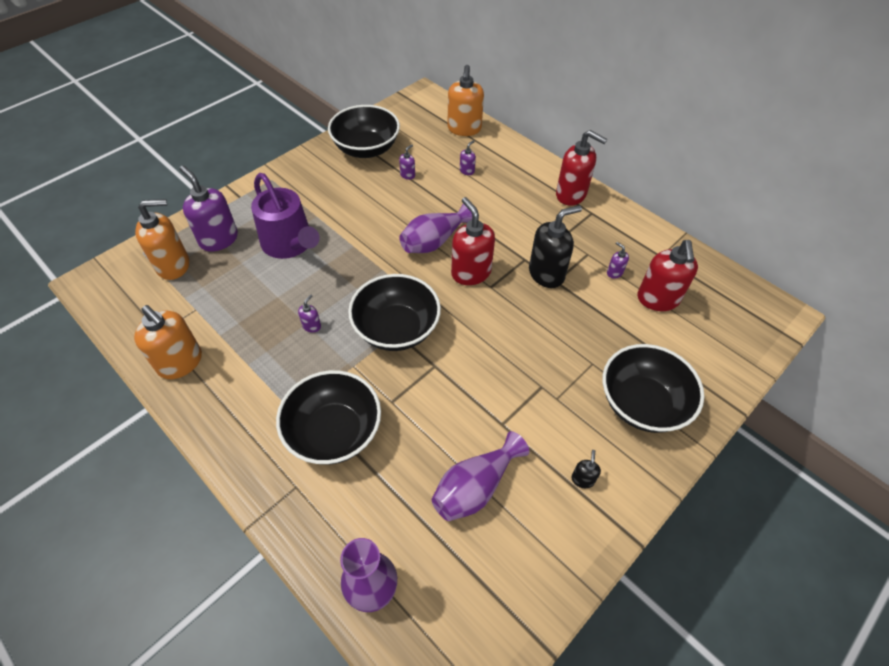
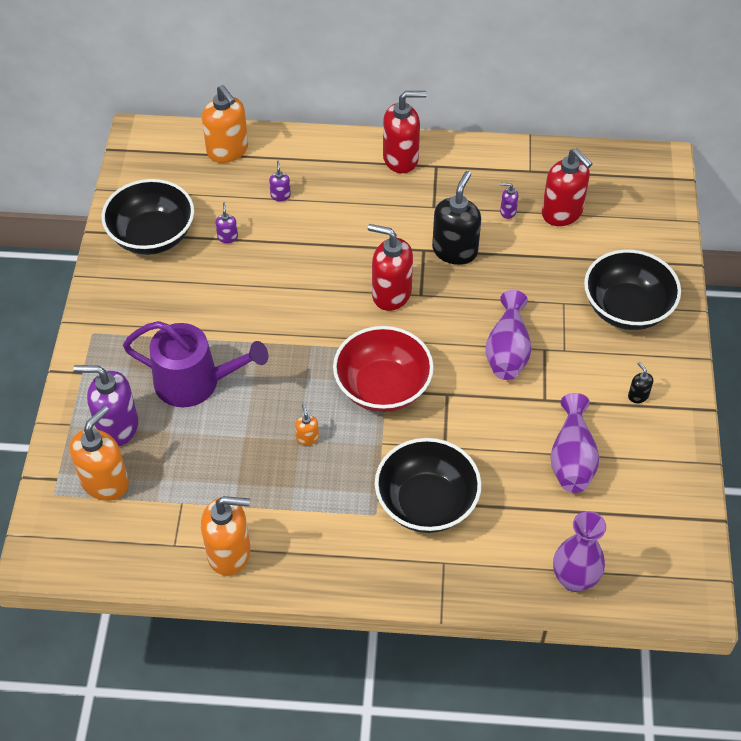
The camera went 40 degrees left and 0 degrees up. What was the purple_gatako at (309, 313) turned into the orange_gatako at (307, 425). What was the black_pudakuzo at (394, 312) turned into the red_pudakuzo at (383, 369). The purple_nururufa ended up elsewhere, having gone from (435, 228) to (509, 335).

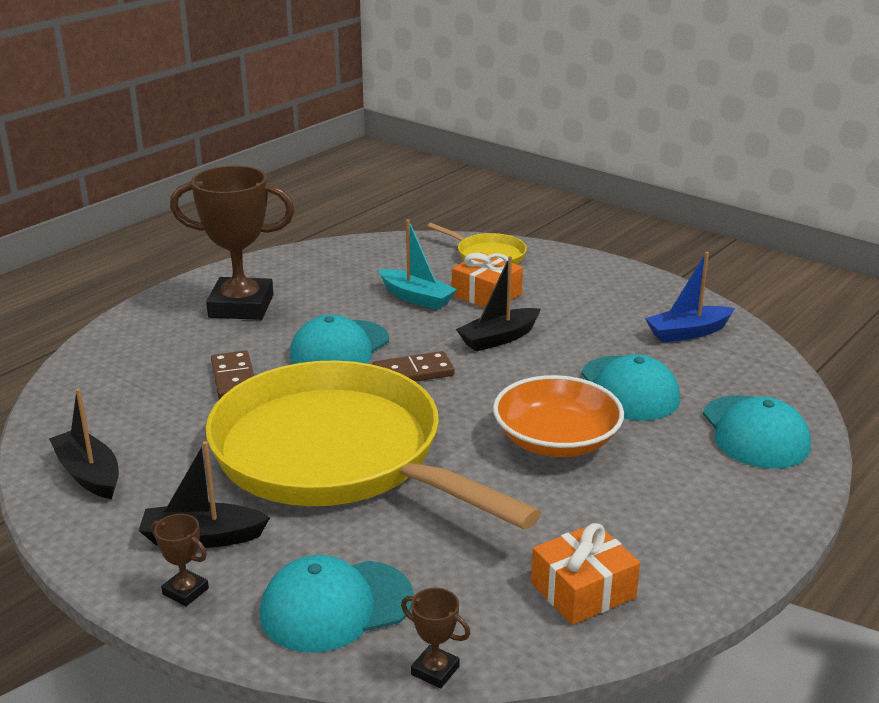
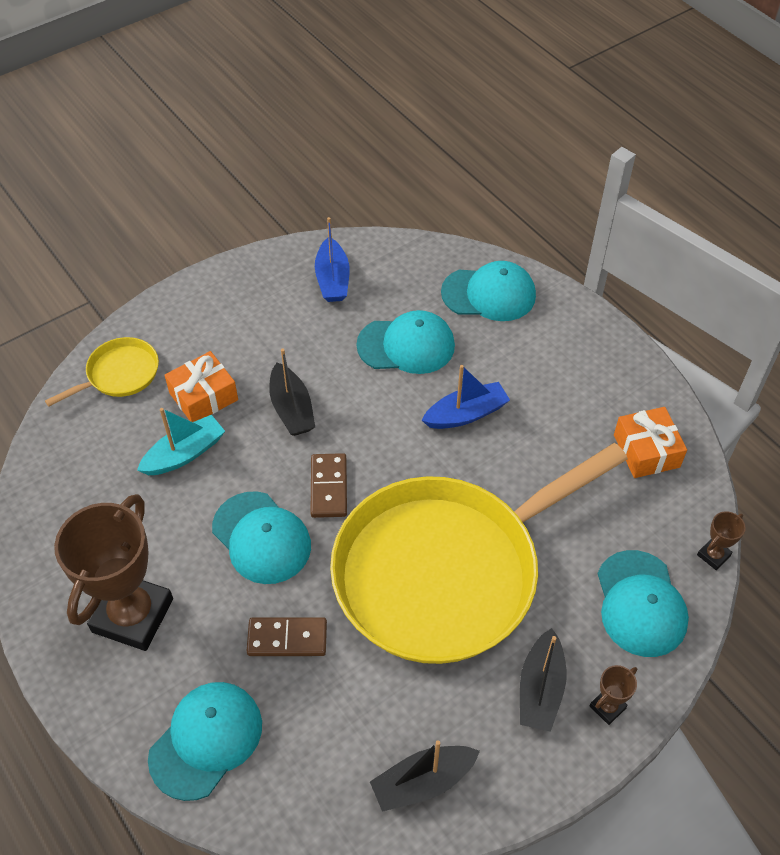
The camera went 75 degrees left and 25 degrees up. The second view gained the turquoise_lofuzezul at (205, 741). Where the orange_pudakuzo stood at (558, 416), the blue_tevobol came to stand at (466, 397).

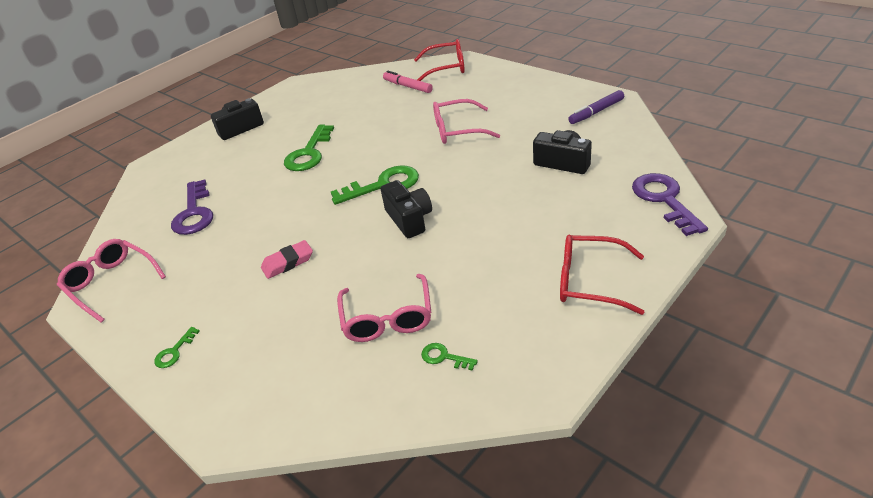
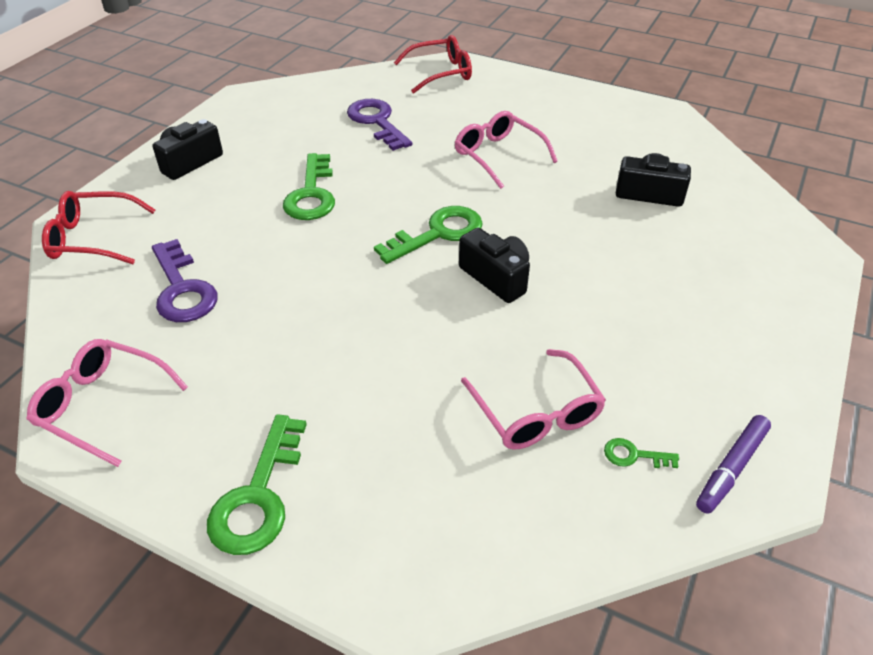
The camera went 20 degrees left and 5 degrees up. The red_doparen ended up elsewhere, having gone from (602, 275) to (98, 227). The size of the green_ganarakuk at (177, 347) changed by a factor of 2.13. The purple_ganarakuk ended up elsewhere, having gone from (670, 204) to (379, 125). The pink_doparen at (466, 121) ended up facing another way, 75 degrees clockwise from before. The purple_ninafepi ended up elsewhere, having gone from (596, 107) to (733, 464). The second view lost the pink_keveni at (287, 259). The second view lost the pink_ninafepi at (408, 82).

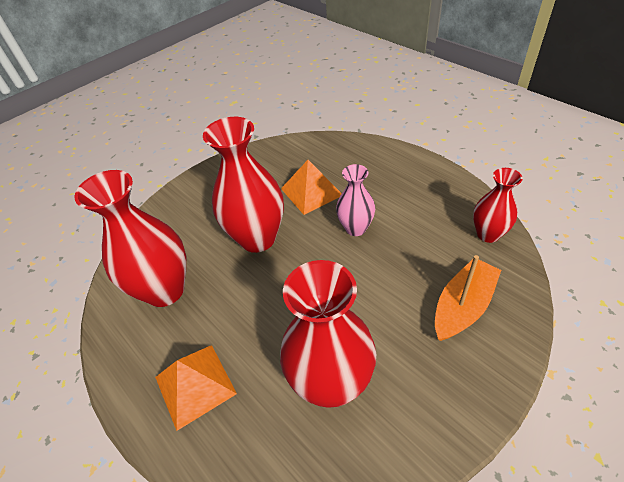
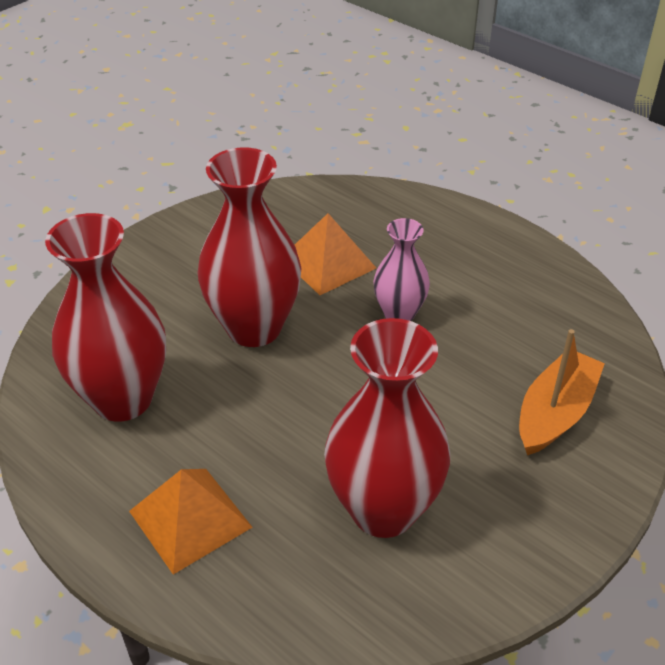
The camera went 10 degrees left and 5 degrees down. The second view lost the red_nururufa at (498, 205).

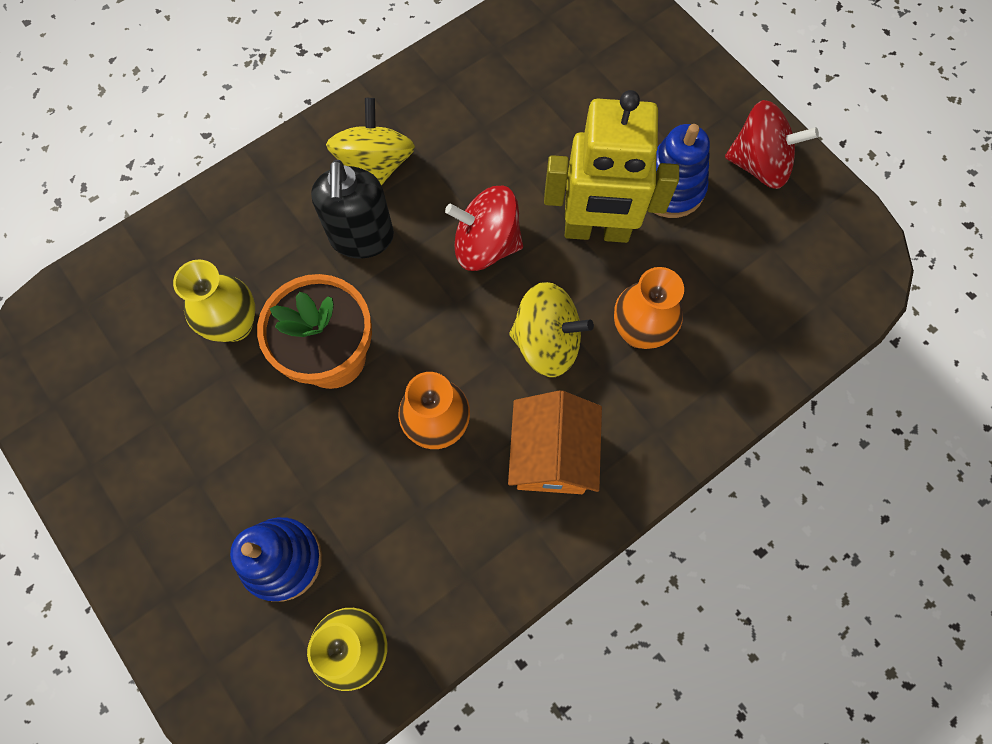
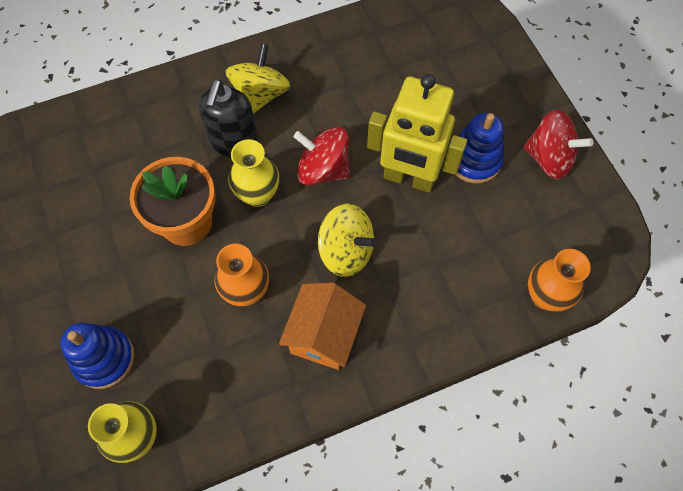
The camera went 15 degrees right and 5 degrees down. The yellow_nururufa ended up elsewhere, having gone from (214, 300) to (253, 173). The orange_nururufa ended up elsewhere, having gone from (649, 308) to (559, 280).

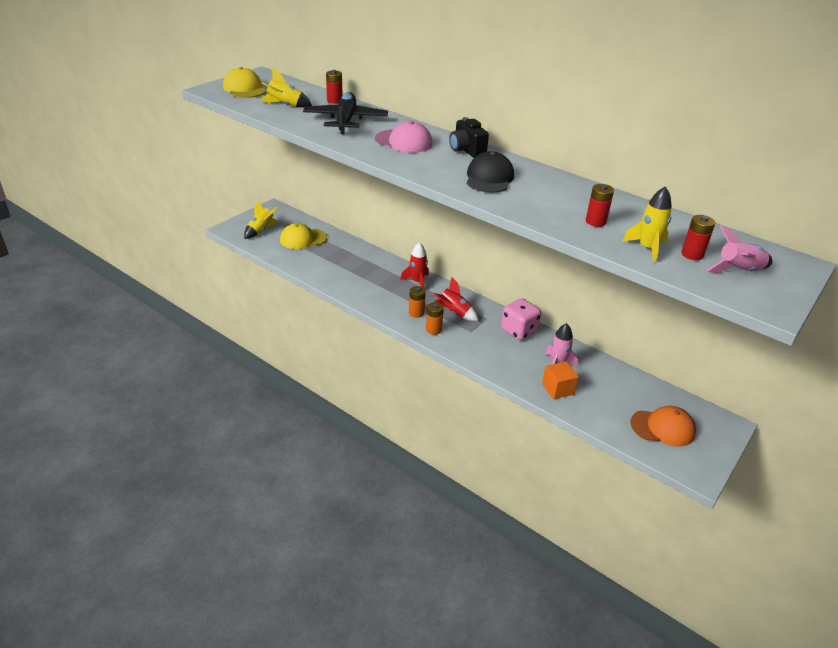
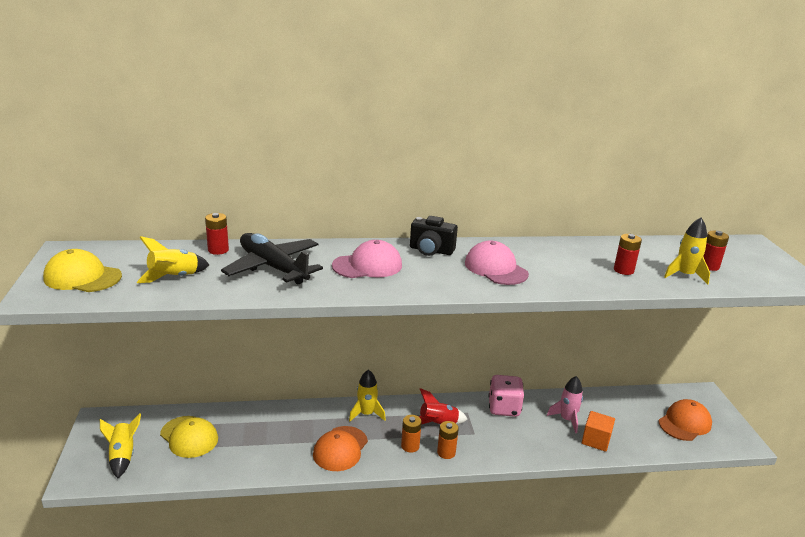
The camera went 45 degrees left and 10 degrees down. The yellow_lofuzezul at (303, 236) ended up facing another way, 75 degrees counterclockwise from before. The second view gained the orange_lofuzezul at (340, 448). What was the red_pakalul at (414, 265) turned into the yellow_pakalul at (367, 395). What was the black_lofuzezul at (490, 172) turned into the pink_lofuzezul at (497, 263). The second view lost the pink_pakalul at (739, 249).

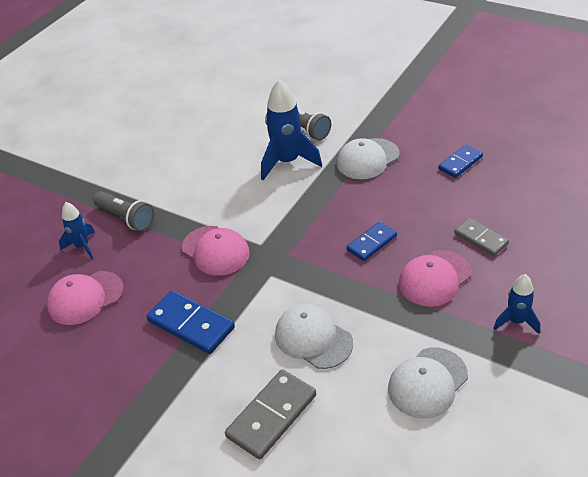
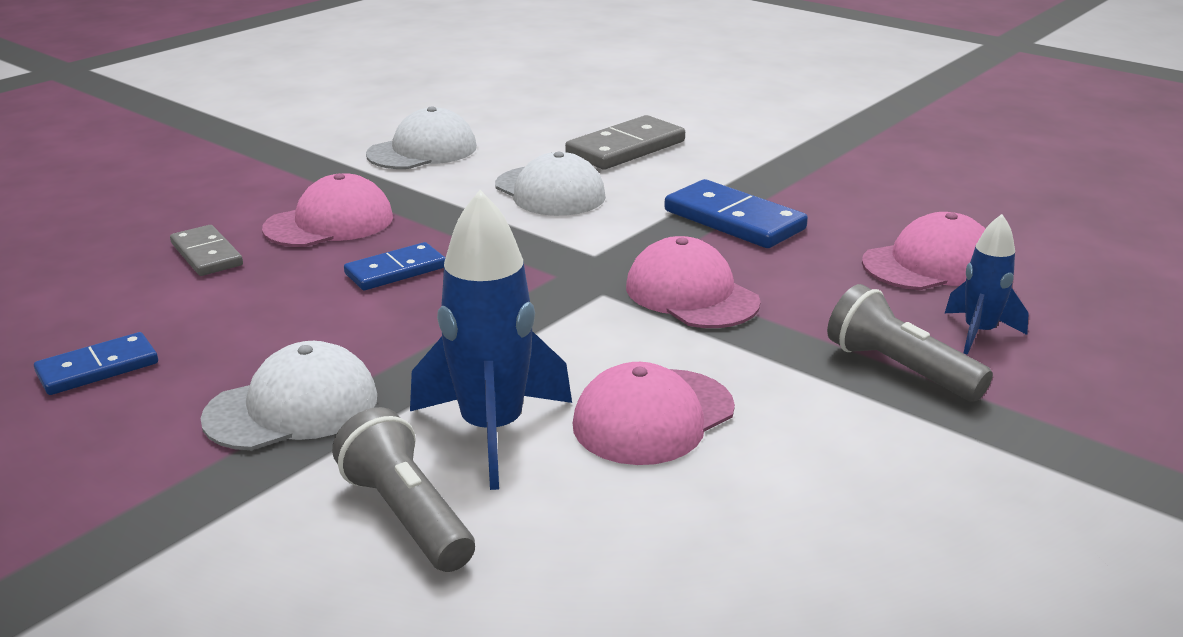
The camera went 175 degrees left and 15 degrees down. The second view gained the pink_lofuzezul at (654, 413). The second view lost the blue_pakalul at (516, 304).

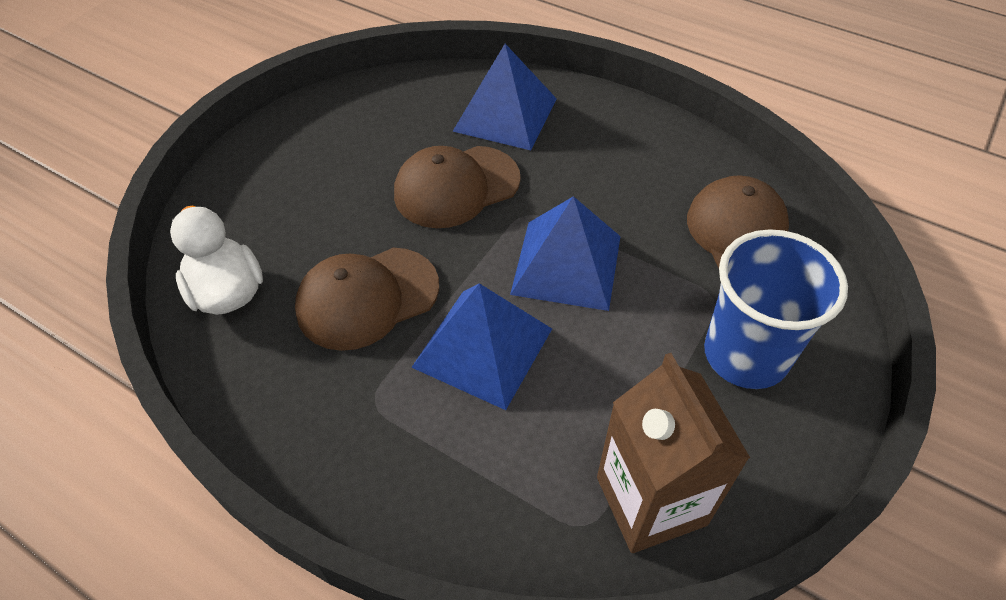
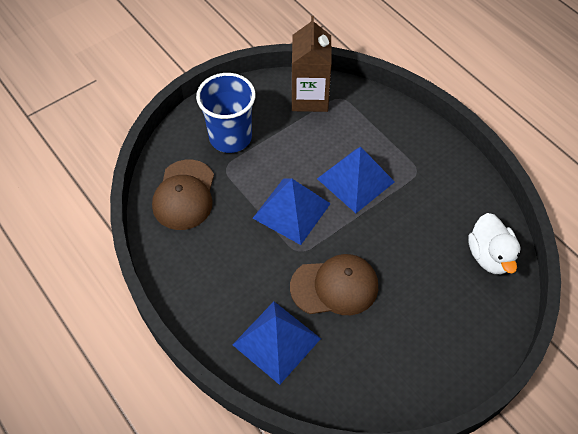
The camera went 160 degrees left and 5 degrees up. The second view lost the brown_lofuzezul at (367, 299).

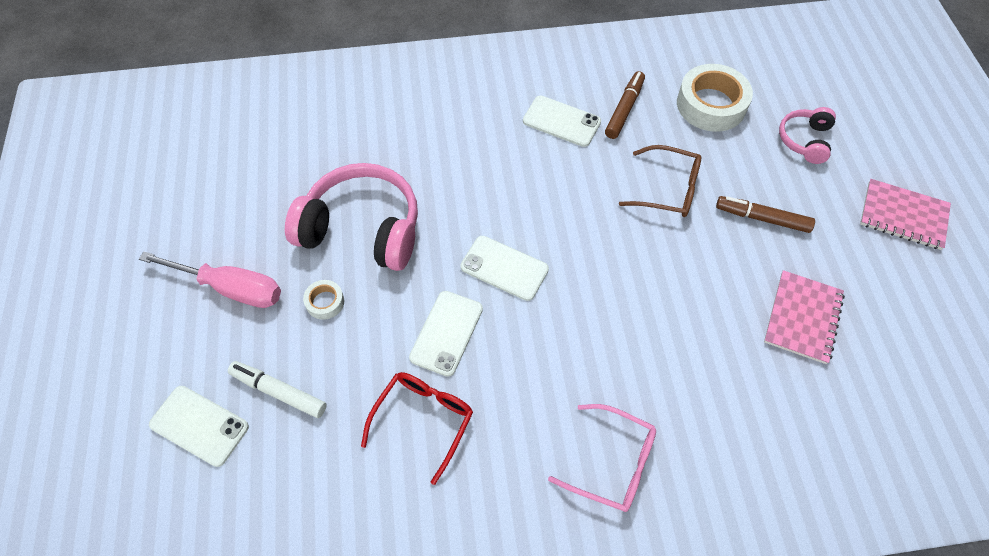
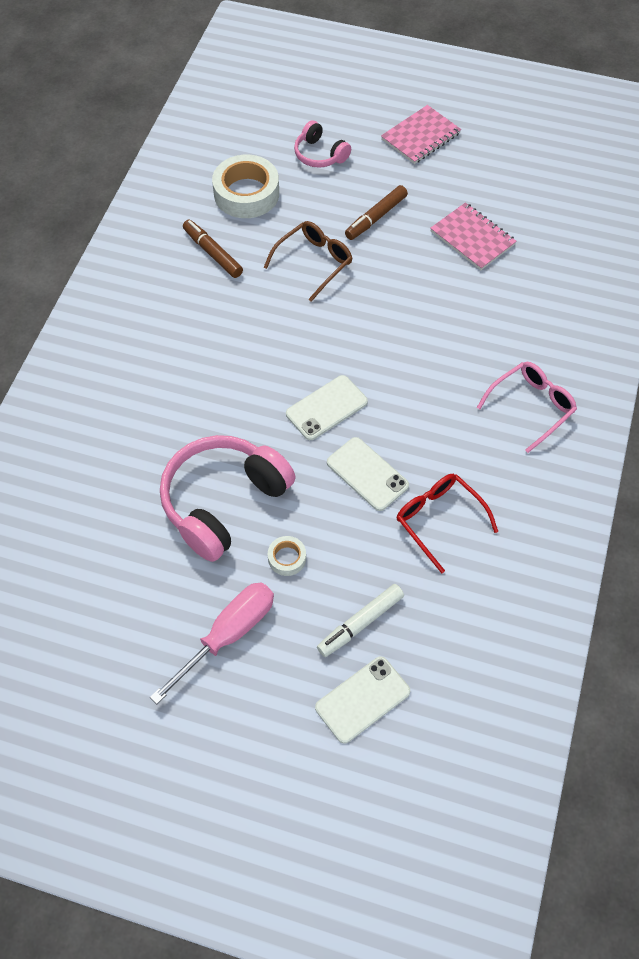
The camera went 65 degrees left and 0 degrees up. The second view lost the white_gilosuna at (562, 121).

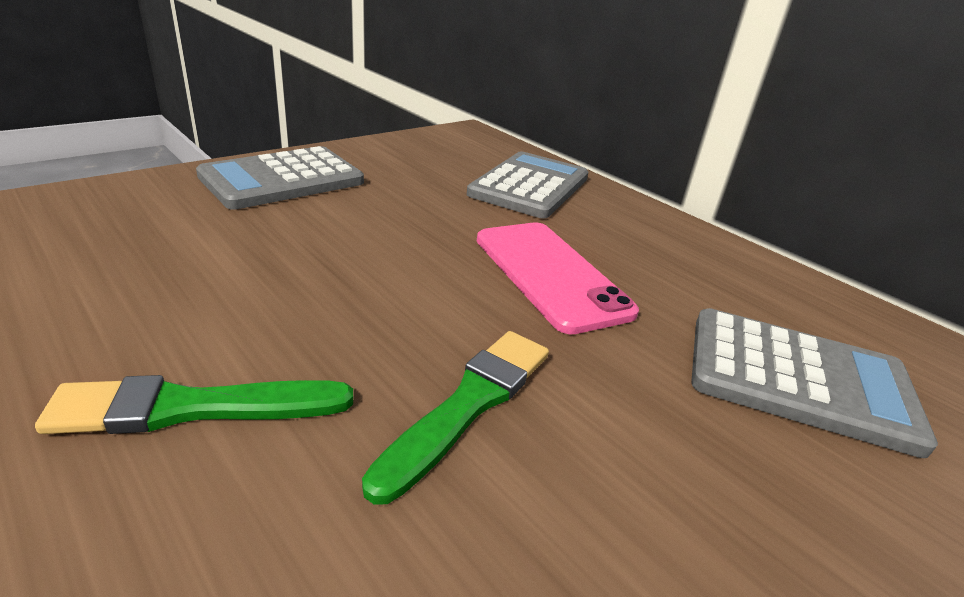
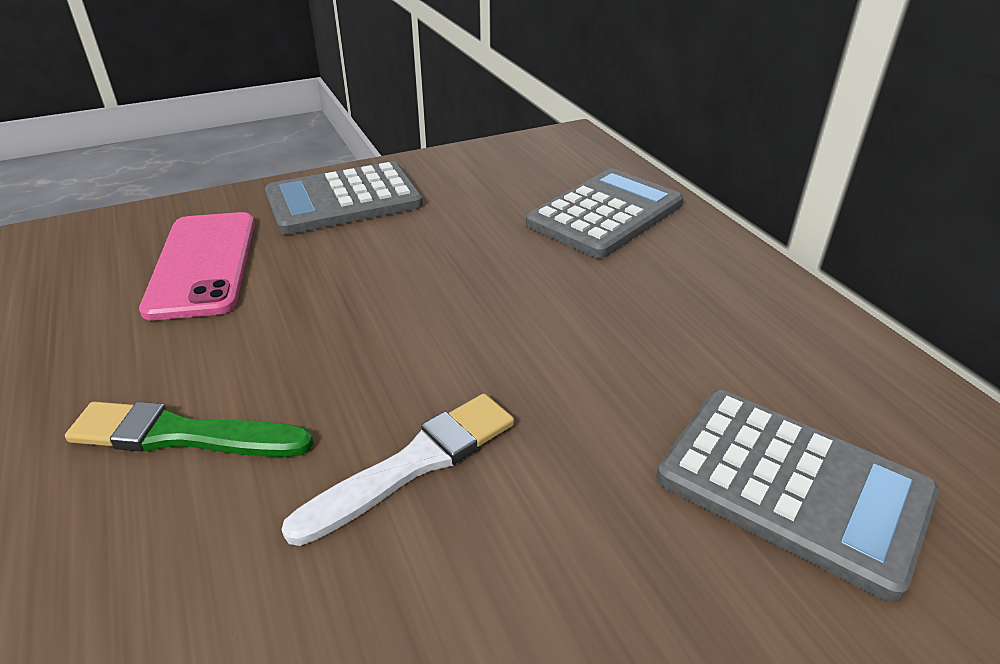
The camera went 20 degrees right and 5 degrees up. The pink_gilosuna ended up elsewhere, having gone from (558, 278) to (197, 266). What was the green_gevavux at (455, 418) turned into the white_gevavux at (398, 470).

